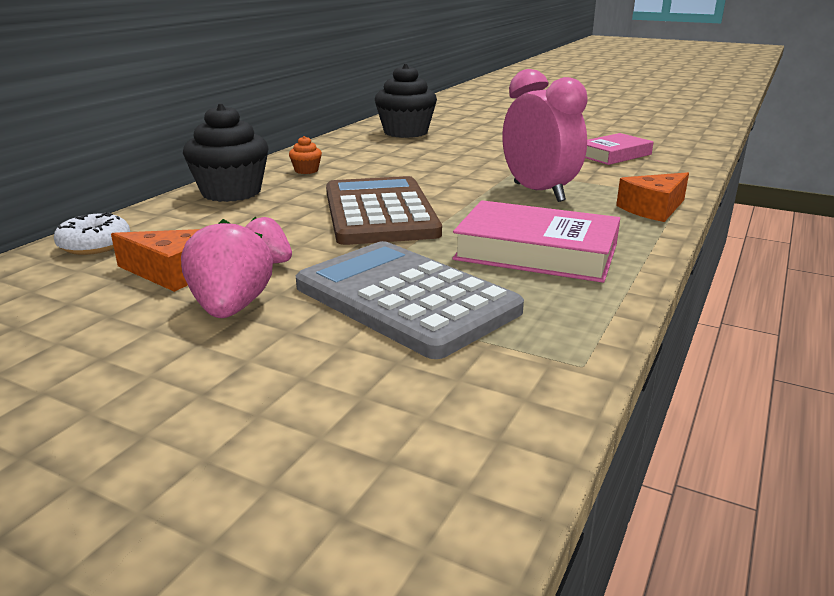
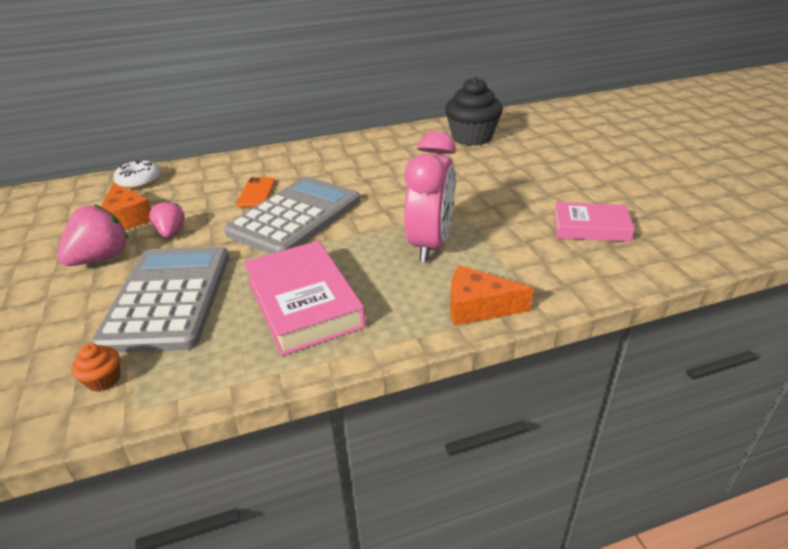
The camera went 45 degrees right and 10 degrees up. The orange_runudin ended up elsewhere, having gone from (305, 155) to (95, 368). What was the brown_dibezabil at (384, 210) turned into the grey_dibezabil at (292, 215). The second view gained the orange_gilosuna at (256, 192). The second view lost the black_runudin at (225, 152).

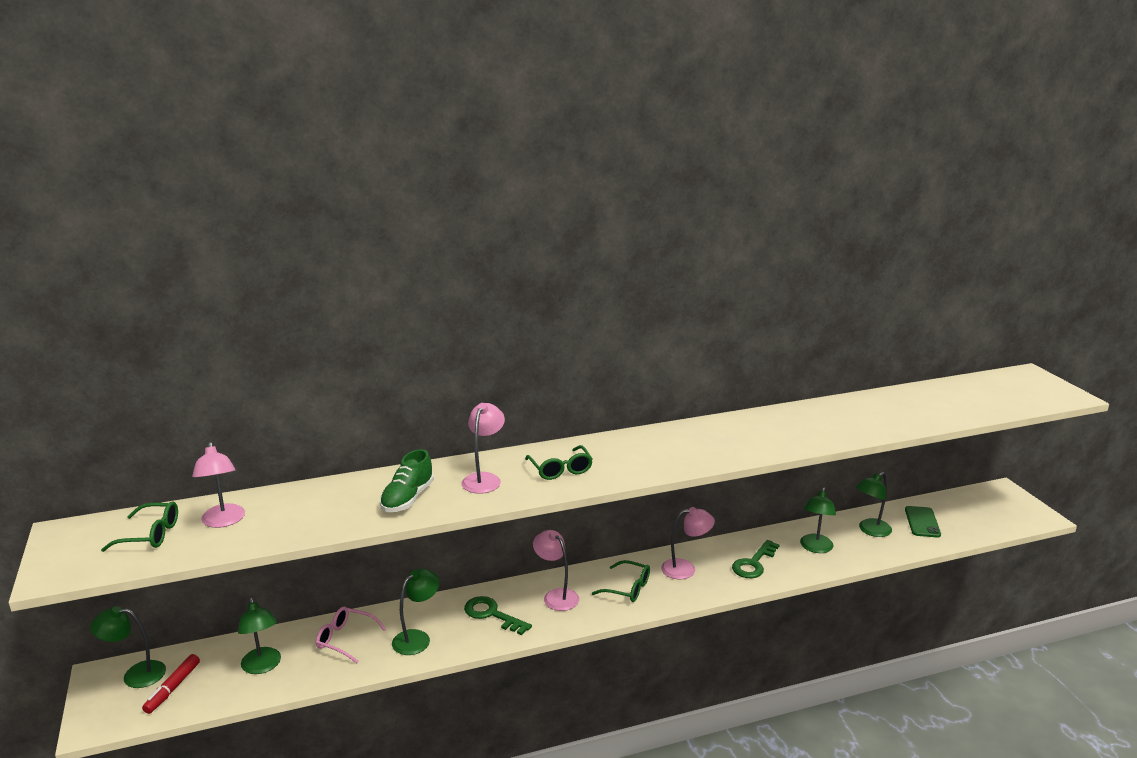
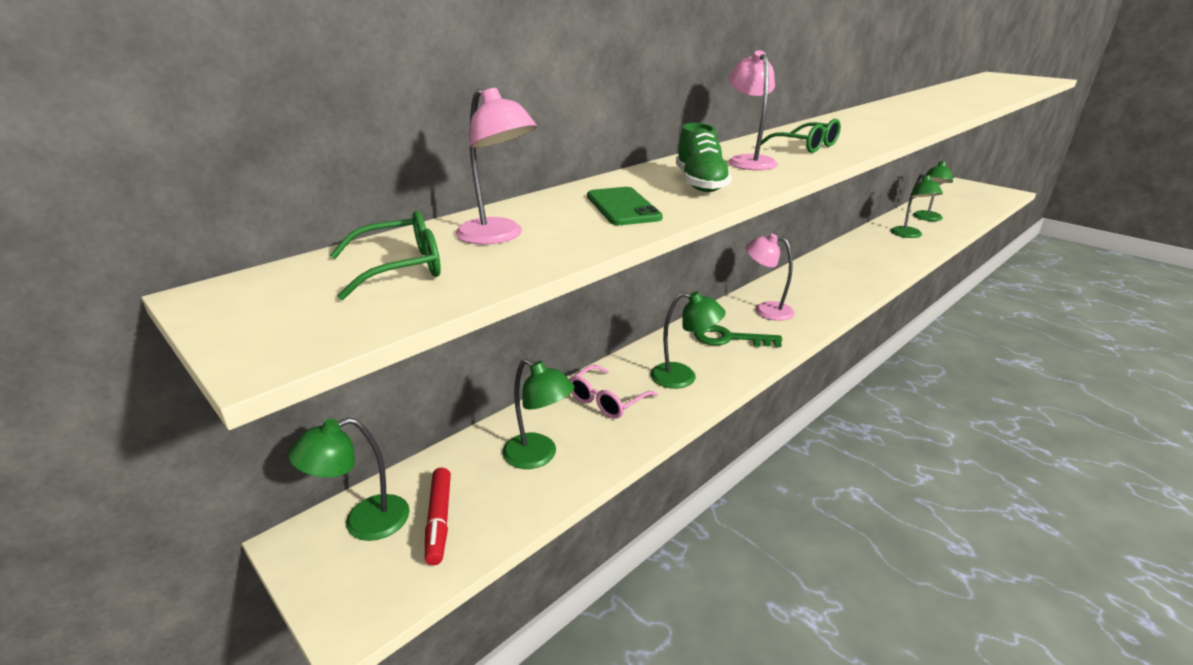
The camera went 25 degrees left and 5 degrees up. The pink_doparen at (351, 635) ended up facing another way, 45 degrees counterclockwise from before. The green_gilosuna ended up elsewhere, having gone from (923, 521) to (625, 206). The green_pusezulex at (416, 611) ended up facing another way, 90 degrees clockwise from before. The second view lost the green_doparen at (621, 581). The second view lost the pink_pusezulex at (688, 543). The second view lost the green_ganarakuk at (755, 559).

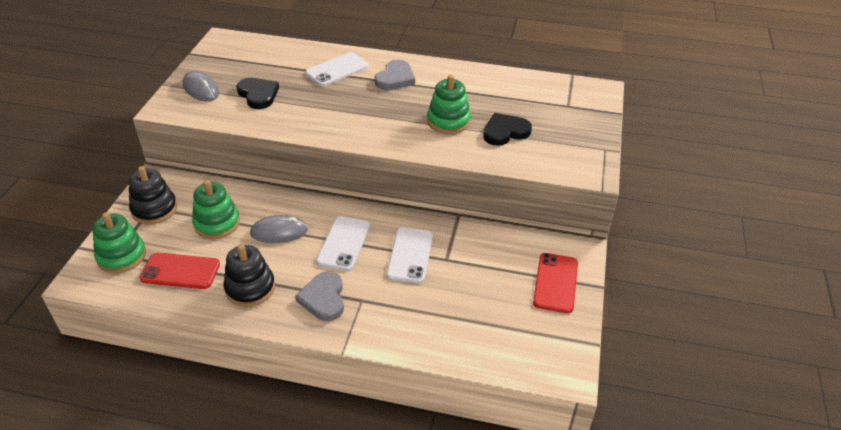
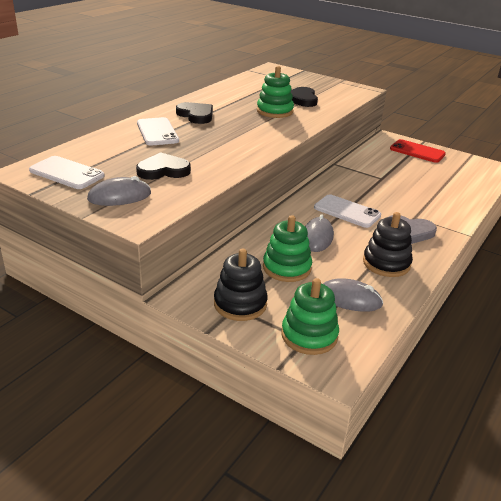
The camera went 70 degrees left and 10 degrees down. The white_gilosuna ended up elsewhere, having gone from (410, 256) to (67, 172). What was the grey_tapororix at (395, 75) turned into the black_tapororix at (194, 113). Where the red_gilosuna stood at (179, 270), the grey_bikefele came to stand at (353, 295).

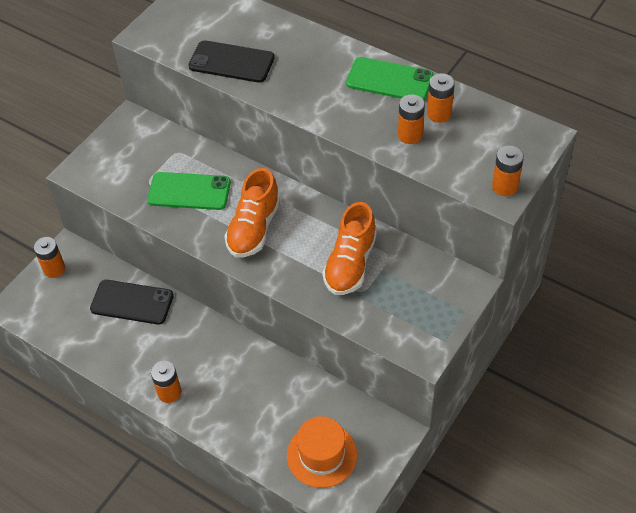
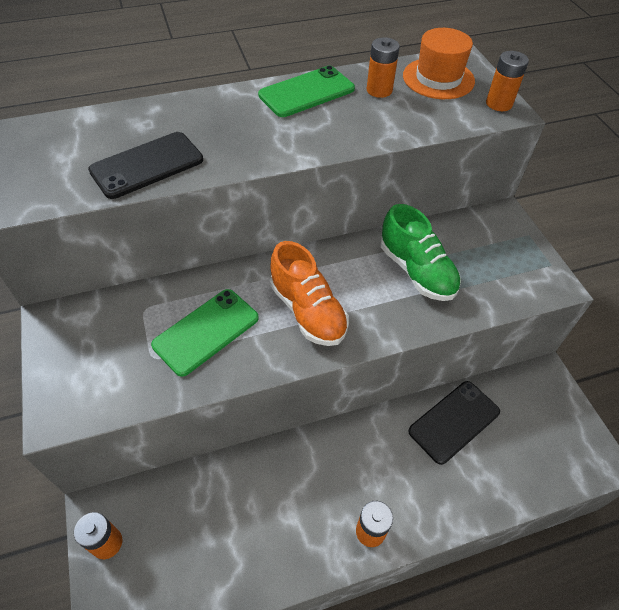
The camera went 55 degrees left and 0 degrees up. What was the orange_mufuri at (349, 248) turned into the green_mufuri at (421, 252). The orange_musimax ended up elsewhere, having gone from (322, 452) to (439, 63). The black_gilosuna ended up elsewhere, having gone from (132, 302) to (454, 423). The second view lost the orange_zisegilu at (411, 119).

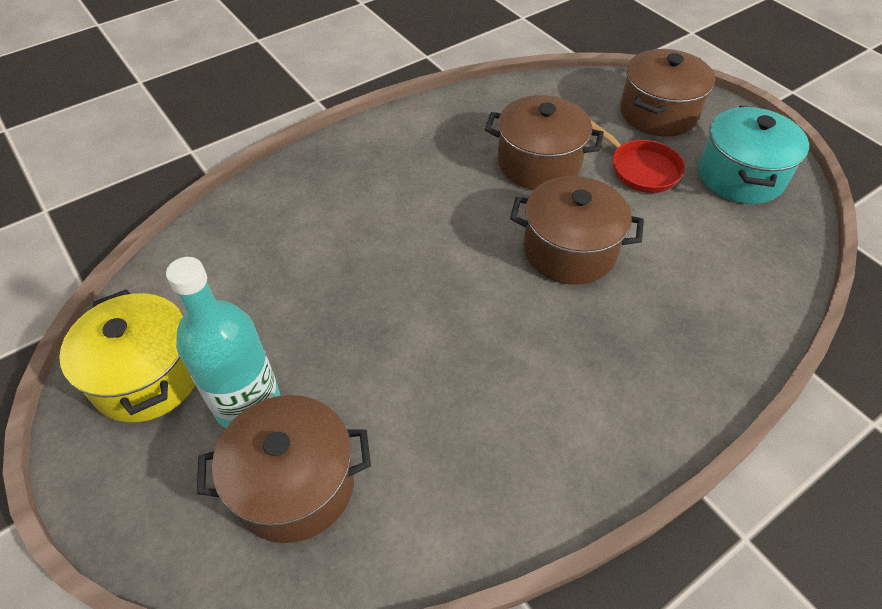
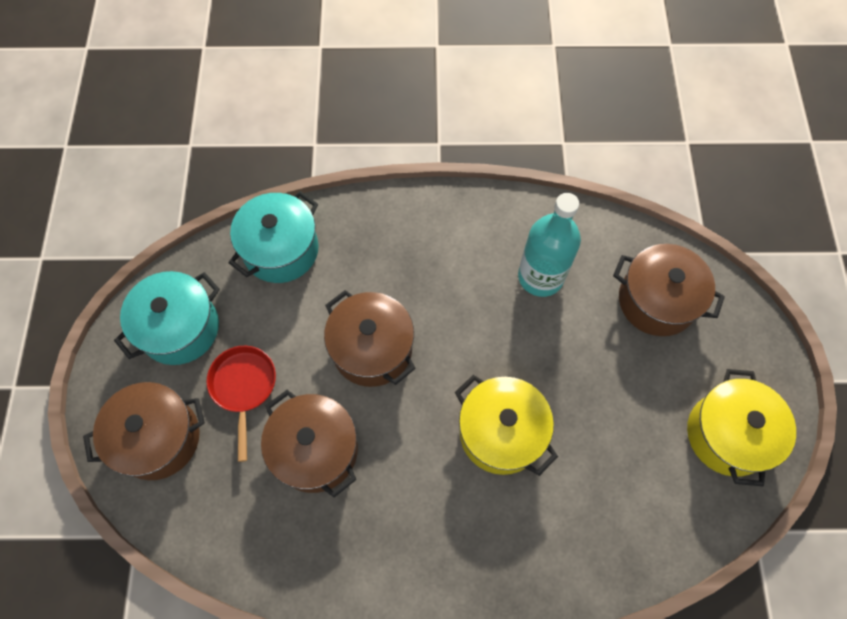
The camera went 145 degrees left and 15 degrees up. The second view gained the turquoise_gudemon at (274, 237). The second view gained the yellow_gudemon at (506, 425). The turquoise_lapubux ended up elsewhere, having gone from (223, 342) to (549, 245).

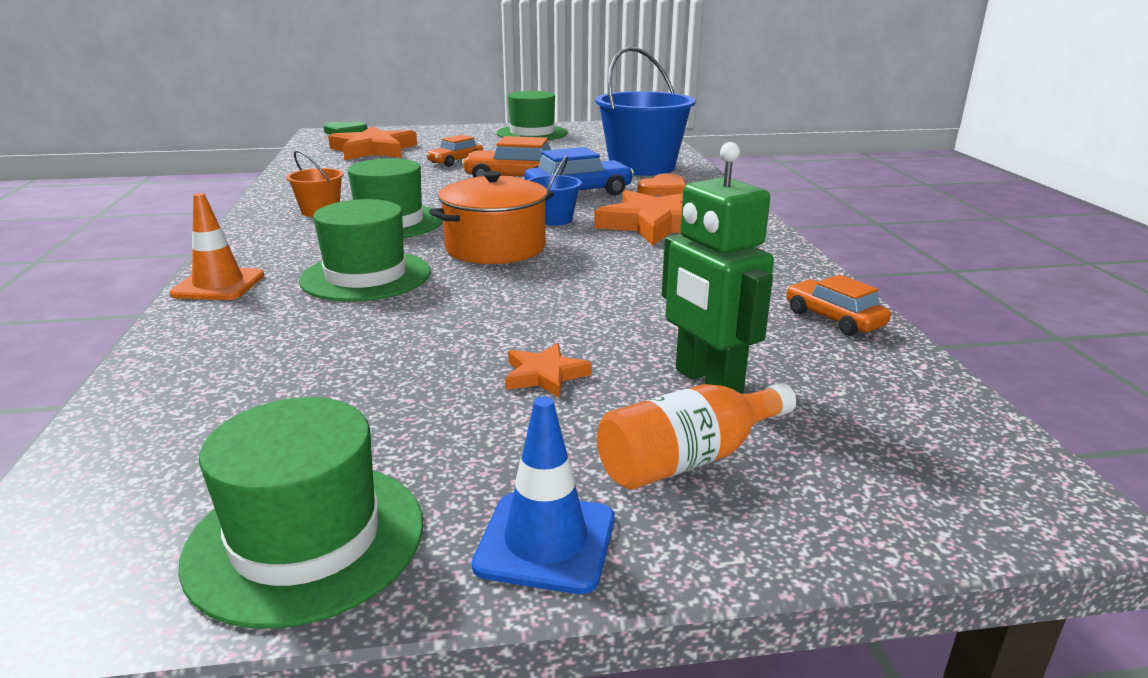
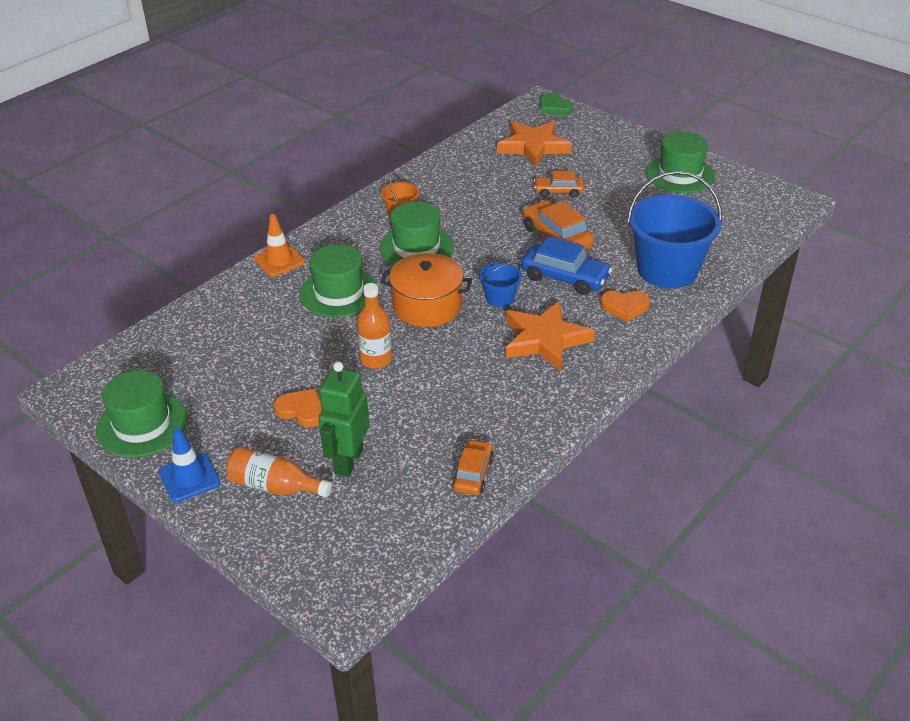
The camera went 50 degrees right and 15 degrees up. Where the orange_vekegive stood at (548, 370), the orange_tapororix came to stand at (298, 408). The second view gained the orange_lapubux at (374, 326).

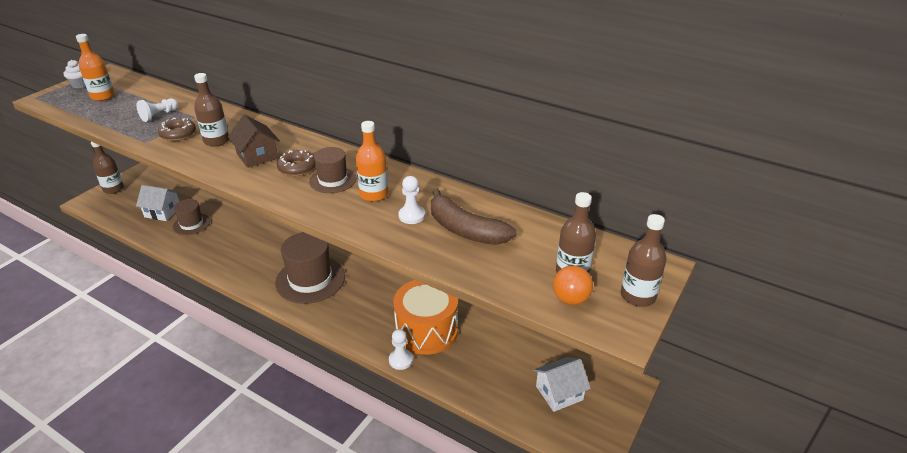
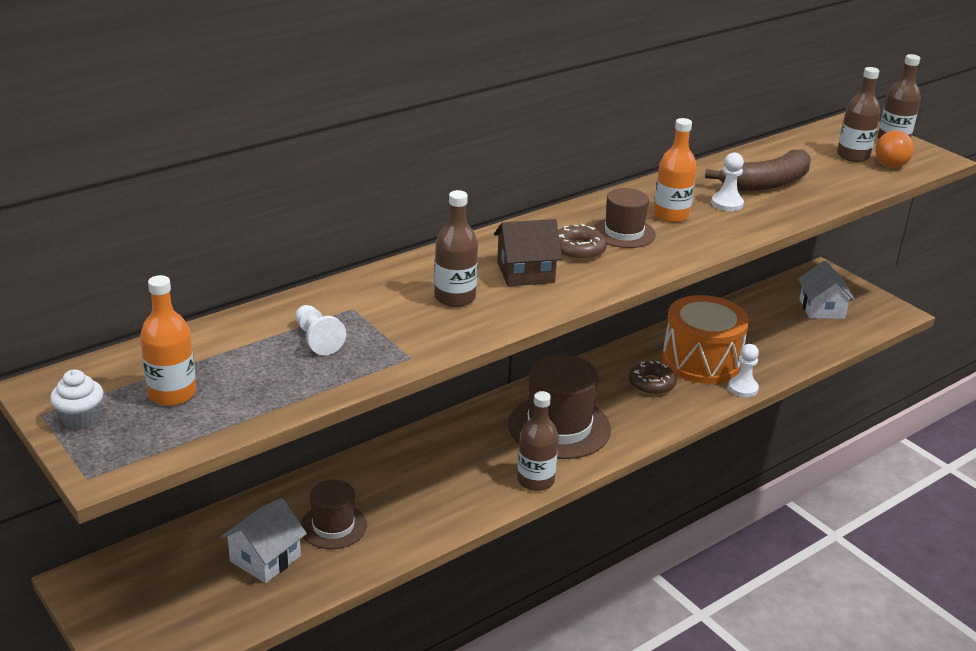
The camera went 70 degrees left and 5 degrees down. The brown_lapubux ended up elsewhere, having gone from (107, 168) to (538, 441). The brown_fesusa ended up elsewhere, having gone from (177, 129) to (652, 378).

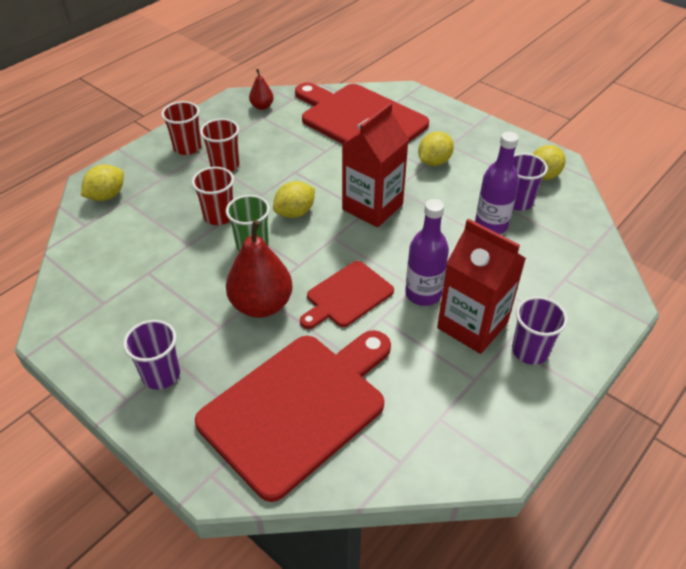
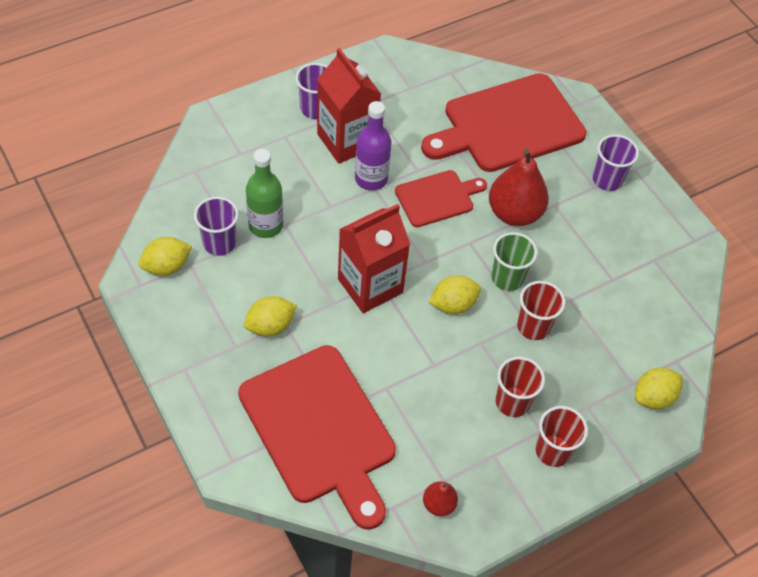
The camera went 165 degrees left and 10 degrees up. What was the purple_lapubux at (497, 183) turned into the green_lapubux at (264, 193).

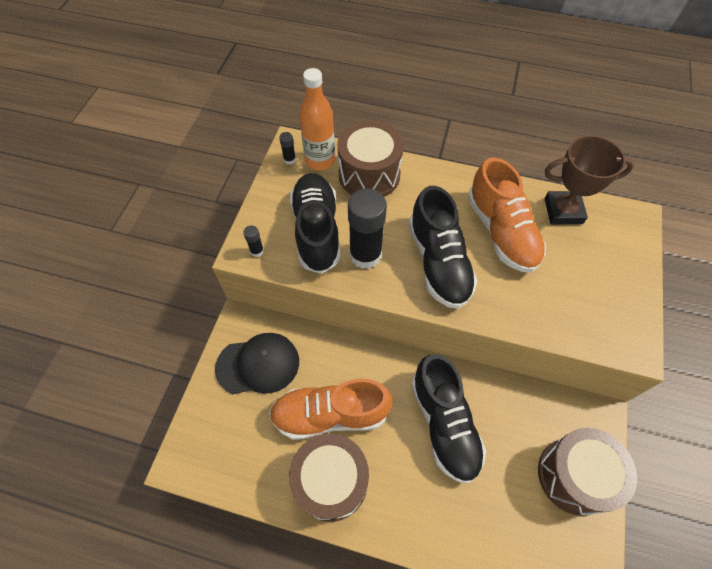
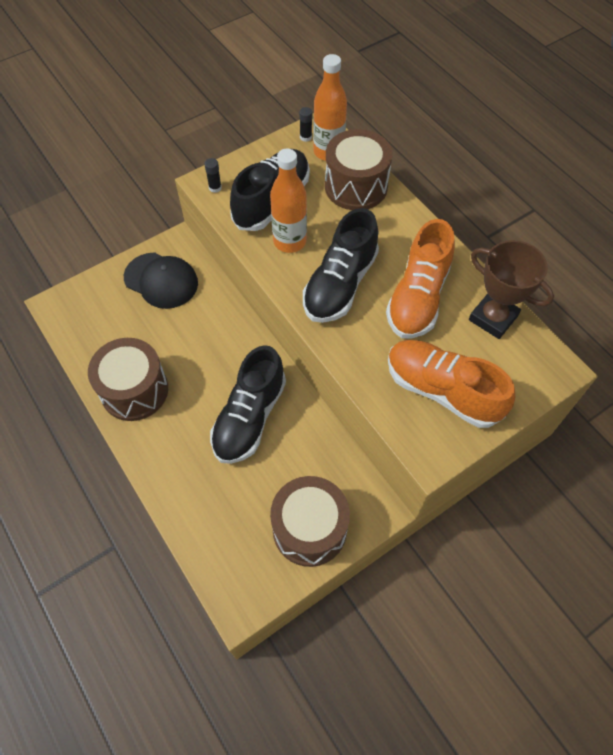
The camera went 40 degrees right and 0 degrees up. Where the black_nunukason stood at (367, 228), the orange_lapubux came to stand at (288, 200). The orange_mufuri ended up elsewhere, having gone from (331, 409) to (451, 384).

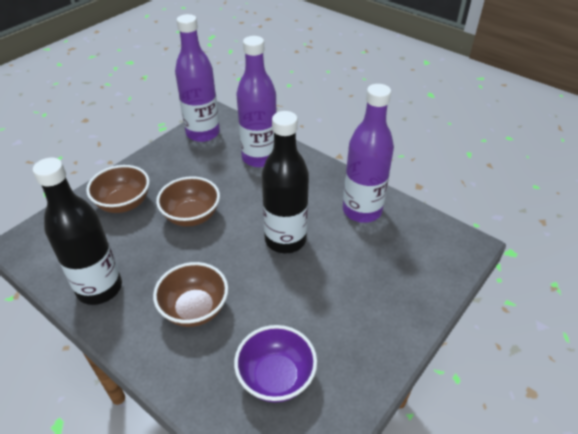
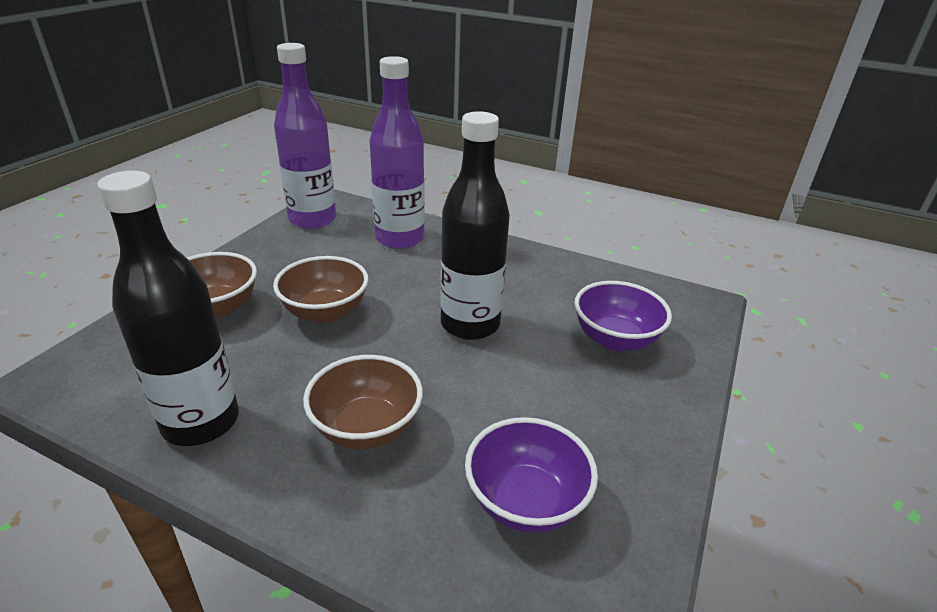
The camera went 15 degrees left and 10 degrees down. The second view gained the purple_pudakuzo at (623, 316). The second view lost the purple_lapubux at (368, 153).

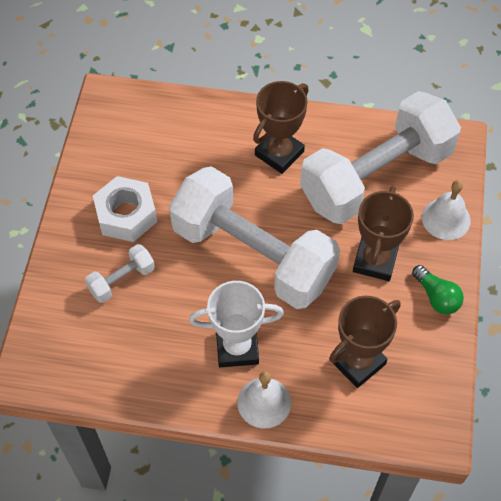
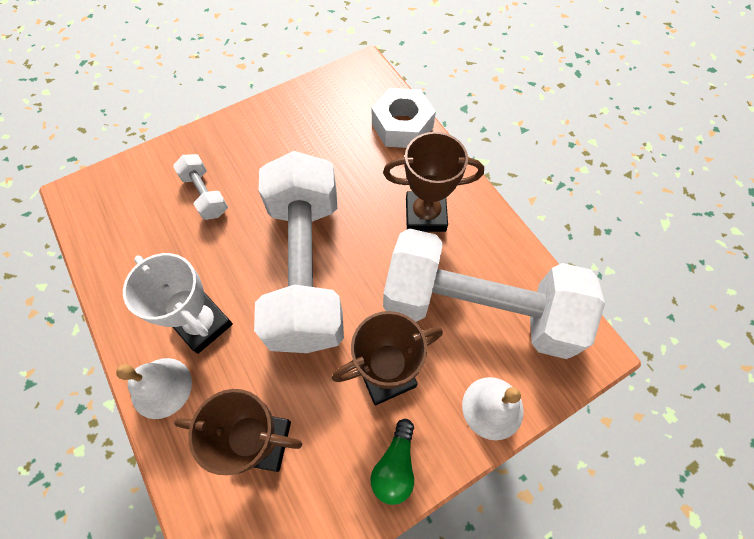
The camera went 50 degrees right and 5 degrees up. The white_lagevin at (120, 273) ended up facing another way, 45 degrees clockwise from before. The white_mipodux ended up elsewhere, having gone from (125, 209) to (404, 118).

